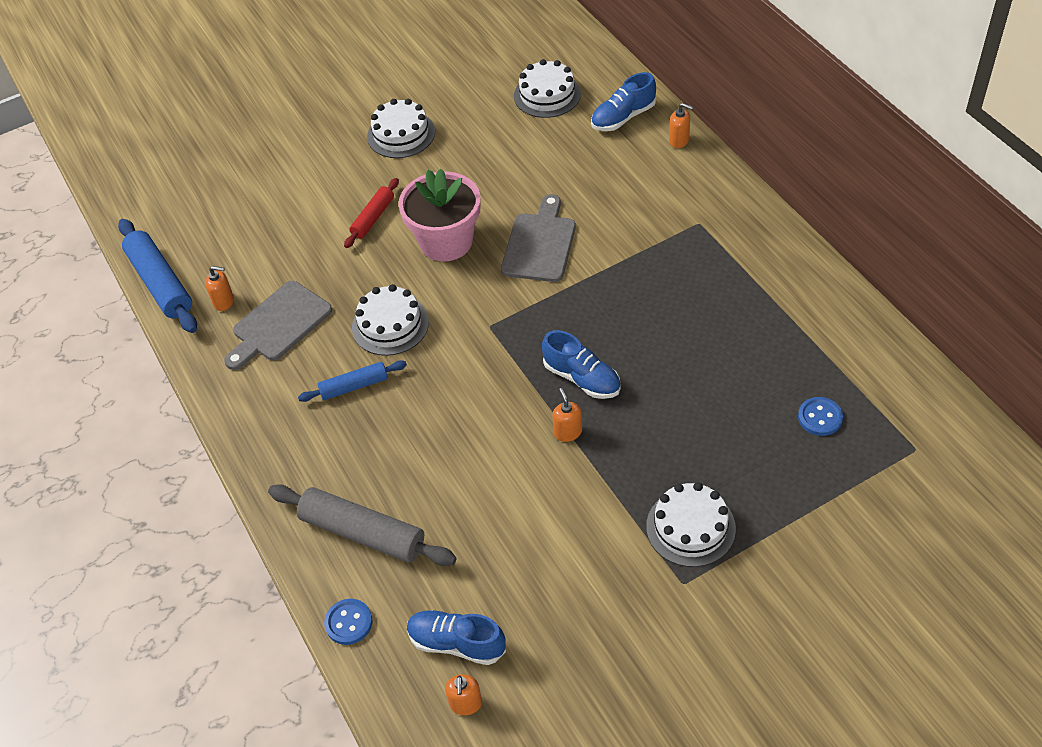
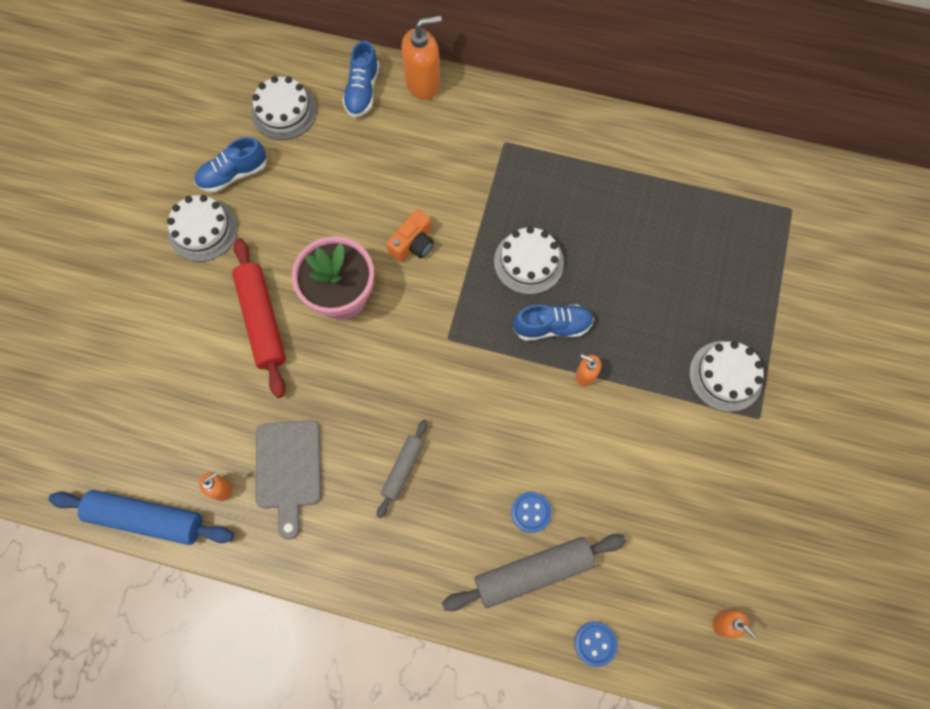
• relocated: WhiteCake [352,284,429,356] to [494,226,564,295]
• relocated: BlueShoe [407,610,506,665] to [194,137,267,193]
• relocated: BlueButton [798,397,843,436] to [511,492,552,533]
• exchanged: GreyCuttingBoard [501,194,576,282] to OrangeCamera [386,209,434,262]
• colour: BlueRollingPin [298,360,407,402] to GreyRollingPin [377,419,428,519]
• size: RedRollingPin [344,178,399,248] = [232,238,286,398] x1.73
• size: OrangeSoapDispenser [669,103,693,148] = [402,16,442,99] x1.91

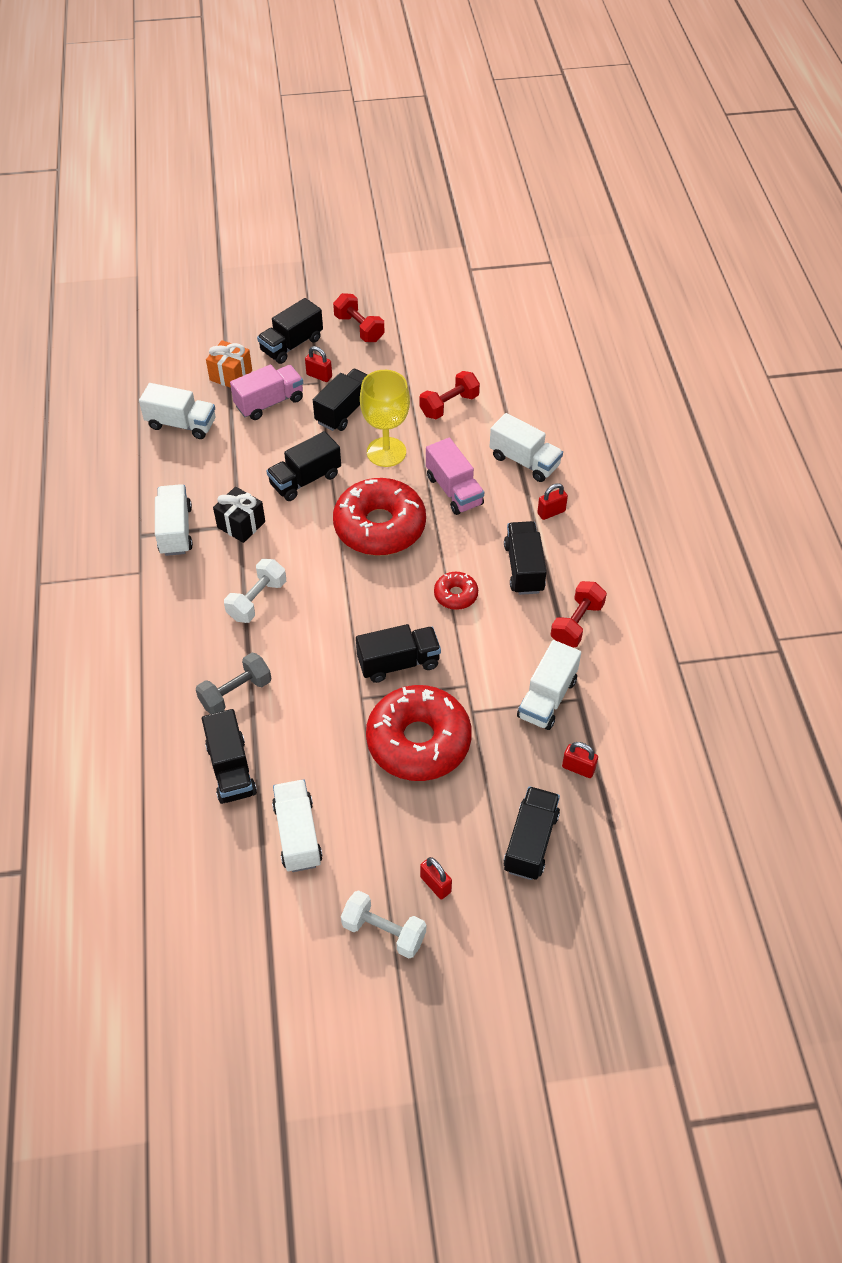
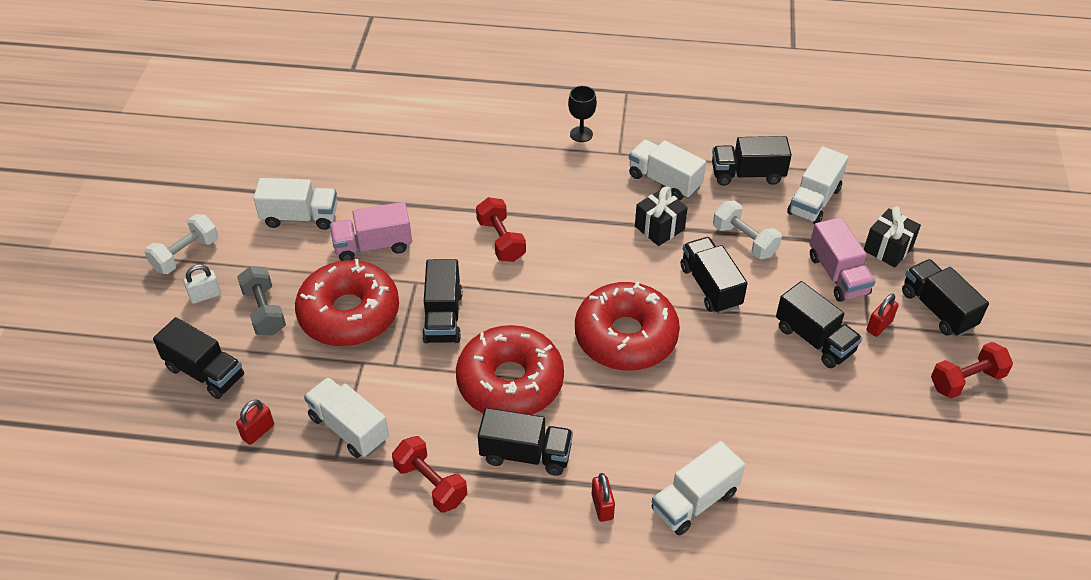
• missing: YellowGoblet [360,370,410,467]
• appeared: BlackGoblet [568,86,597,142]
• relocated: GreyDumbbell [196,653,271,714] to [237,266,286,336]
• relocated: BlackTruck [202,709,257,804] to [712,136,792,186]
• relocated: WhiteDumbbell [224,559,286,623] to [713,200,782,259]
• relocated: RedDumbbell [420,371,480,419] to [476,197,526,262]
• relocated: PinkTruck [426,438,484,515] to [330,202,412,261]
• colour: OrangeGift [206,340,252,388] to BlackGift [864,206,921,268]
• colour: RedPadlock [420,857,452,899] to WhitePadlock [184,264,221,304]
• spun: WhiteTruck [155,484,193,556] = [629,140,706,201] 150 degrees counterclockwise
• size: RedDonut [434,572,478,610] = [456,325,564,415] x2.18

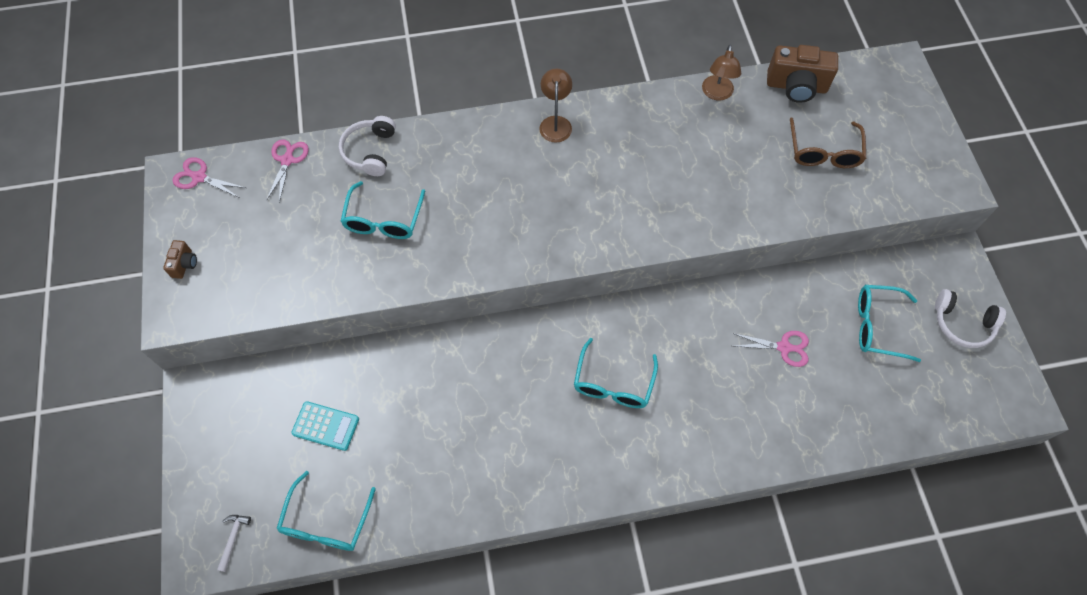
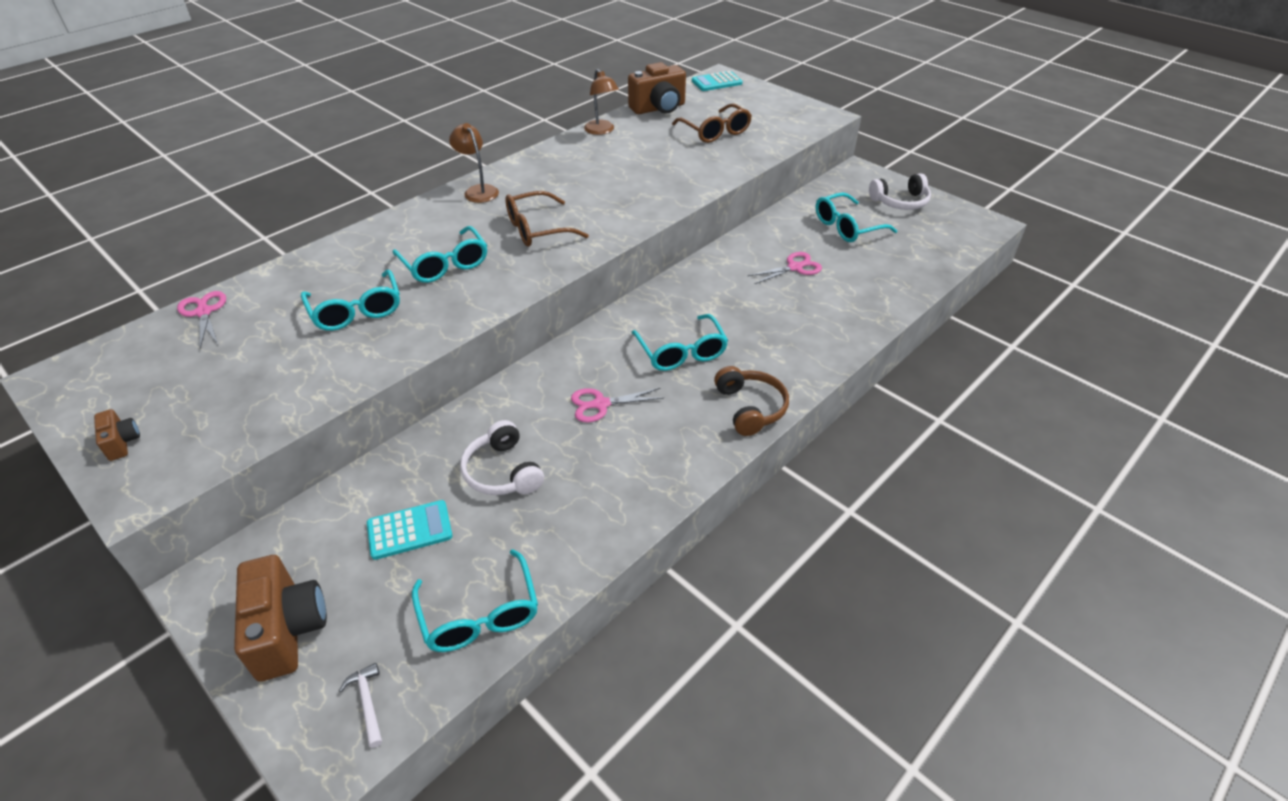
• appeared: BrownCamera [234,555,327,681]
• appeared: TurquoiseGlasses [393,226,487,283]
• appeared: BrownGlasses [505,191,589,247]
• appeared: TurquoiseCalculator [692,71,742,91]
• appeared: BrownHeadphones [714,366,789,436]
• relocated: PinkScissors [172,157,246,198] to [571,388,664,423]
• relocated: WhiteHeadphones [339,116,396,176] to [460,420,544,495]

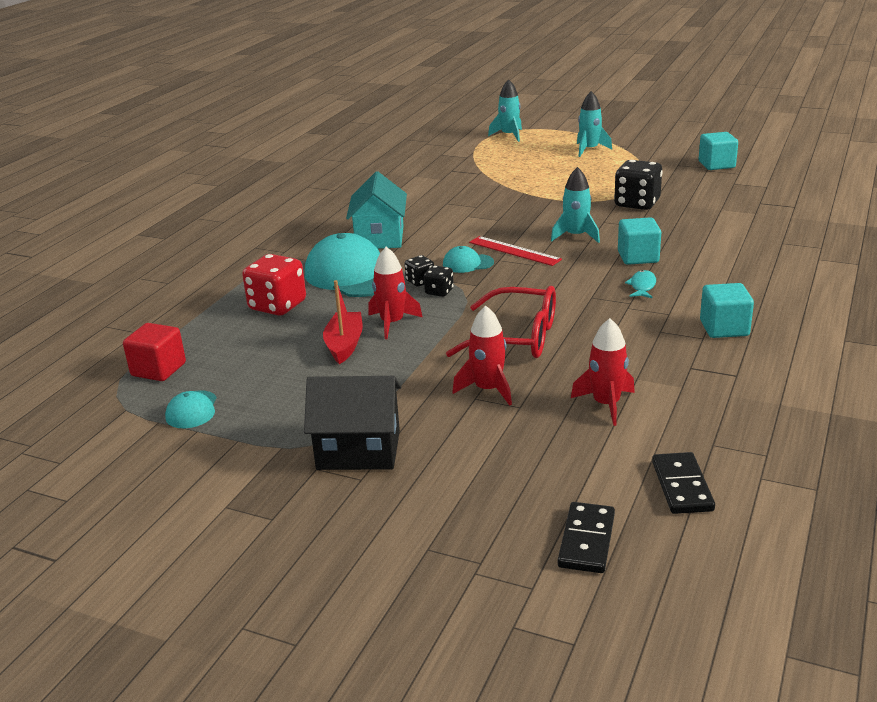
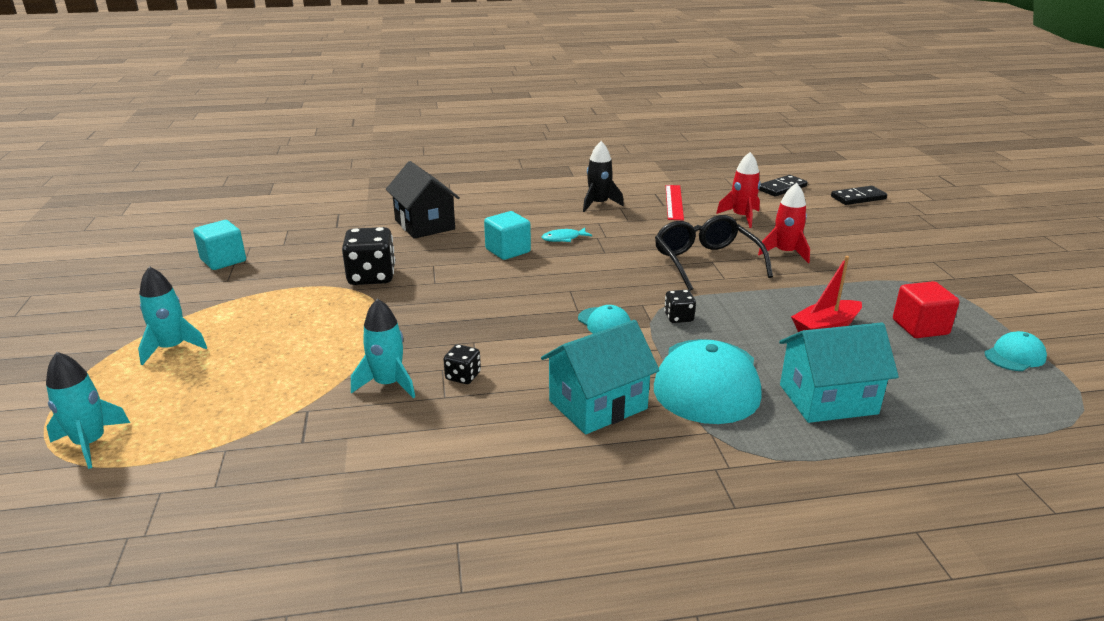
• missing: RedRocket [368,247,423,339]
• relocated: RedCube [123,323,186,381] to [893,281,959,338]
• relocated: BlackHouse [304,376,401,470] to [386,161,460,239]
• relocated: BlackDice [404,255,434,287] to [443,344,481,384]
• relocated: RedRuler [469,236,562,266] to [666,185,684,221]
• relocated: TurquoiseRocket [551,167,600,243] to [351,298,415,398]
• exchanged: RedDice [242,254,306,316] to TurquoiseHouse [779,322,899,423]
• exchanged: TurquoiseCube [700,283,754,338] to BlackRocket [583,141,624,212]
• colour: RedGlasses [446,286,556,358] to BlackGlasses [655,215,773,291]

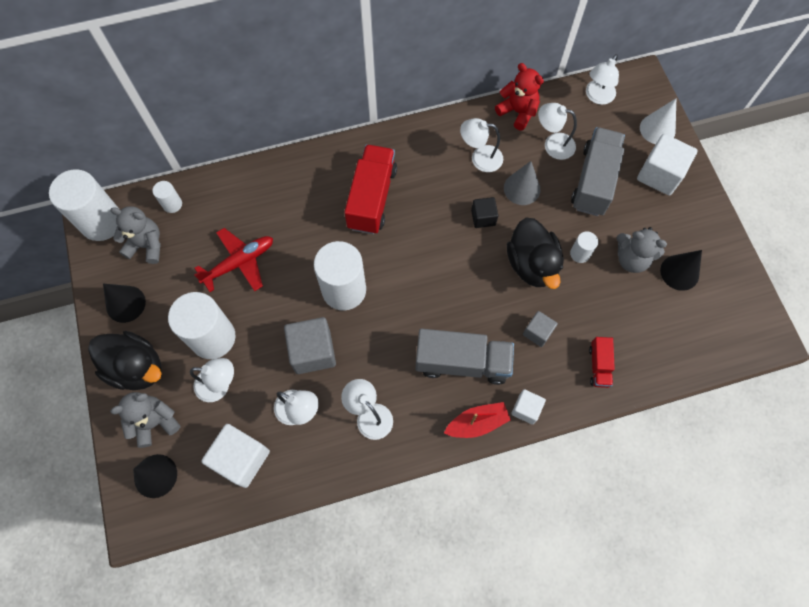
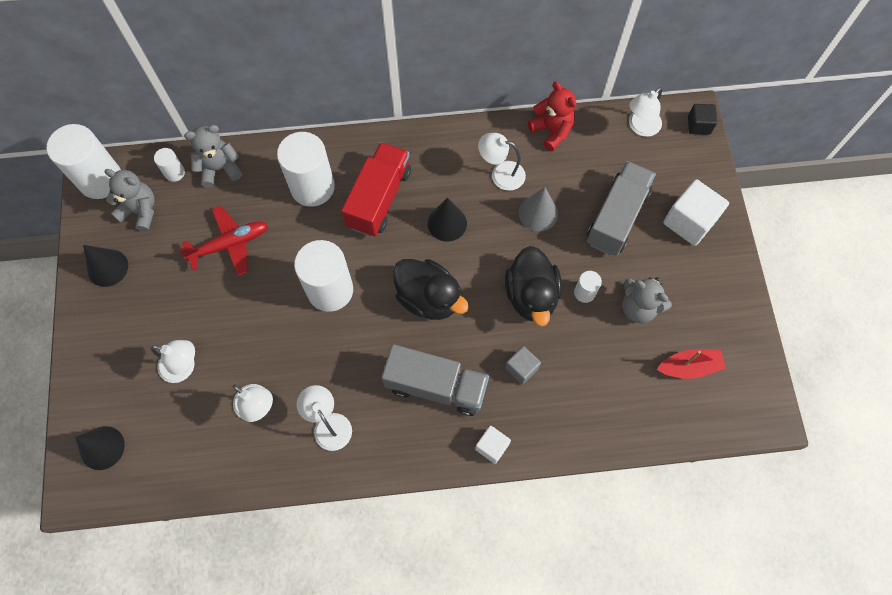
• missing: WhiteCube [201,424,270,488]
• missing: GreyCube [284,317,336,374]
• missing: WhiteLamp [538,103,577,160]
• missing: RedTruck [589,337,615,388]
• missing: WhiteCone [640,99,676,144]
• relocated: BlackDuck [88,331,162,390] to [393,259,469,320]
• relocated: GreyTeddyBear [110,392,181,448] to [184,125,242,188]
• relocated: WhiteCylinder [168,292,236,359] to [277,132,335,207]
• relocated: RedBoat [444,402,511,438] to [657,349,726,379]
• relocated: BlackCube [471,197,498,228] to [688,104,717,135]
• relocated: BlackCone [660,250,702,291] to [428,198,467,242]

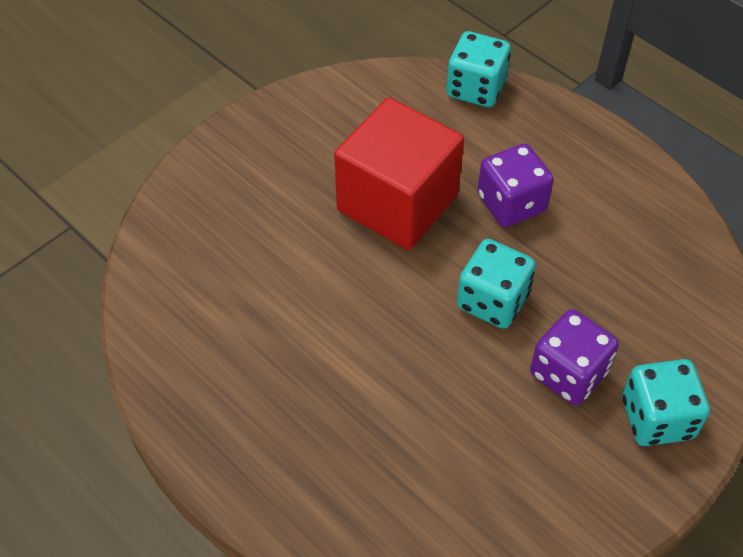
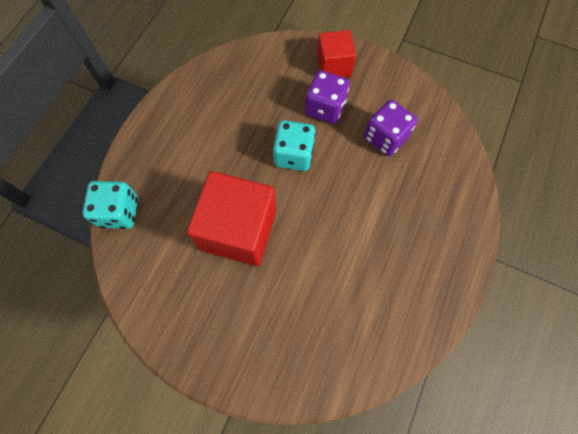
• relocated: PurpleDice [478,143,554,227] to [364,100,417,156]
• exchanged: TurquoiseDice [622,359,710,446] to RedCube [317,30,356,77]

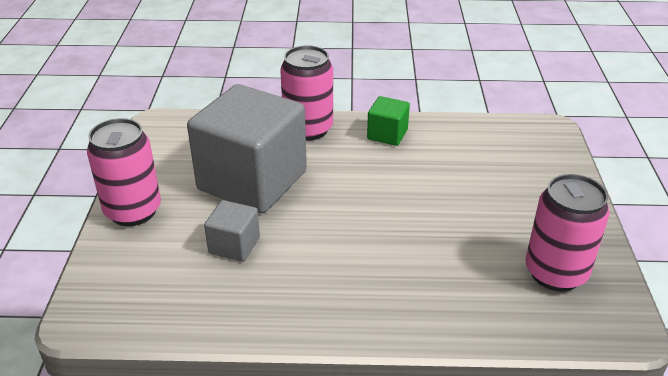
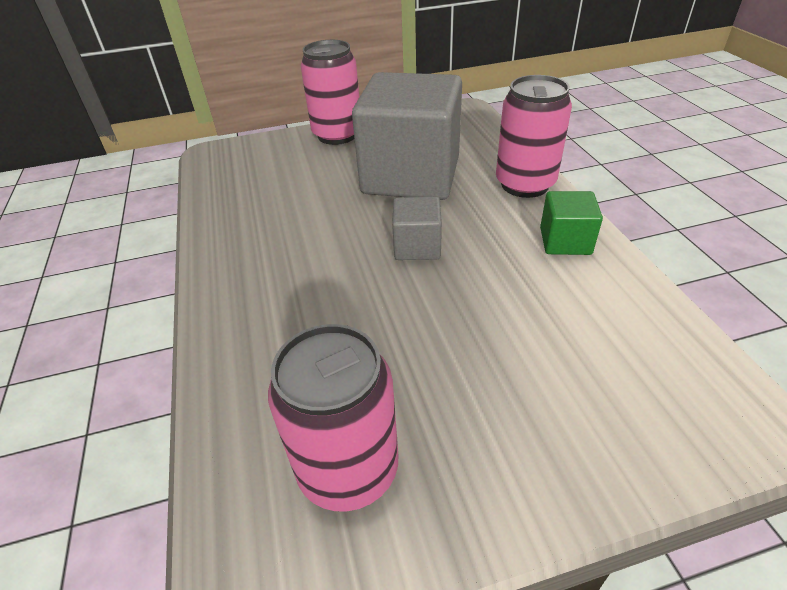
• relocated: GreyCube [204,200,260,262] to [392,197,442,260]

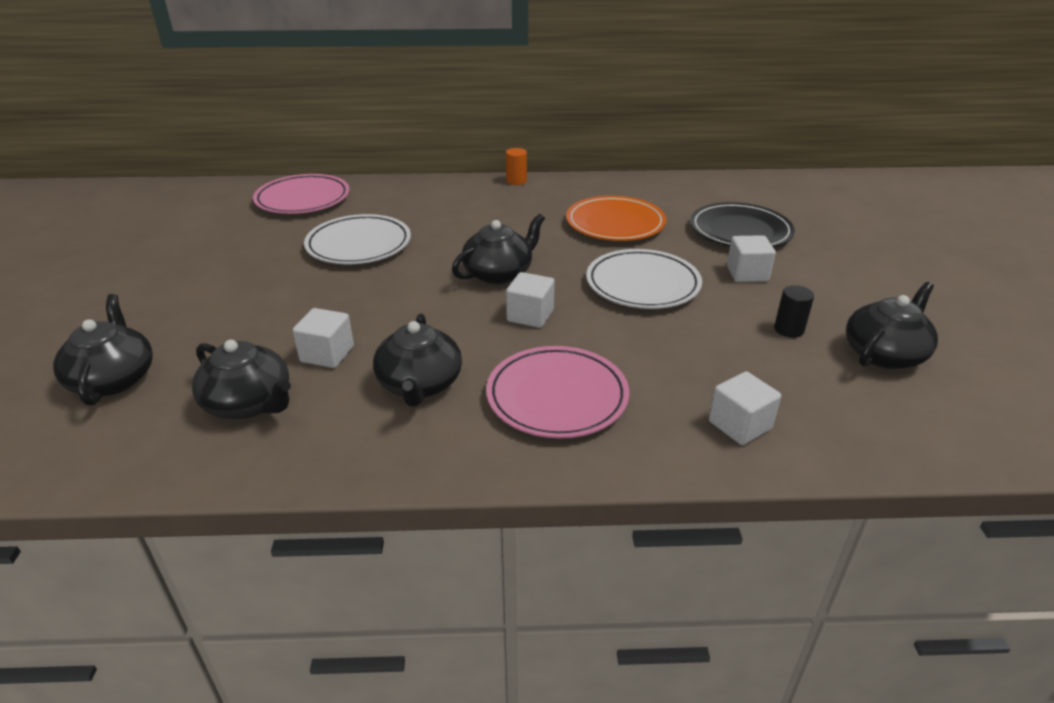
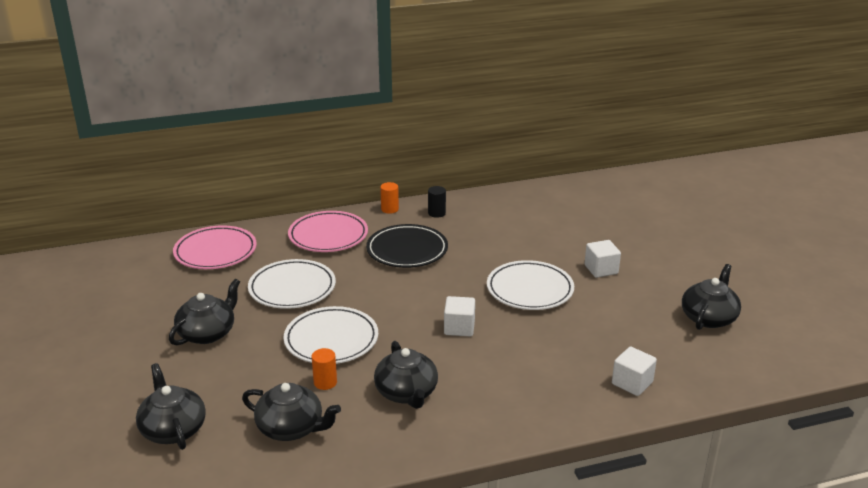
• missing: OrangePlate [566,196,666,241]
• appeared: WhitePlate [284,306,378,364]
• relocated: BlackTeapot [452,214,545,284] to [169,279,240,346]
• relocated: PinkPlate [486,346,629,438] to [288,211,368,252]
• relocated: BlackPlate [690,202,795,248] to [366,224,448,268]
• relocated: BlackCylinder [774,285,814,338] to [428,186,446,218]
• exchanged: WhiteCube [293,308,354,368] to OrangeCylinder [312,348,337,390]

